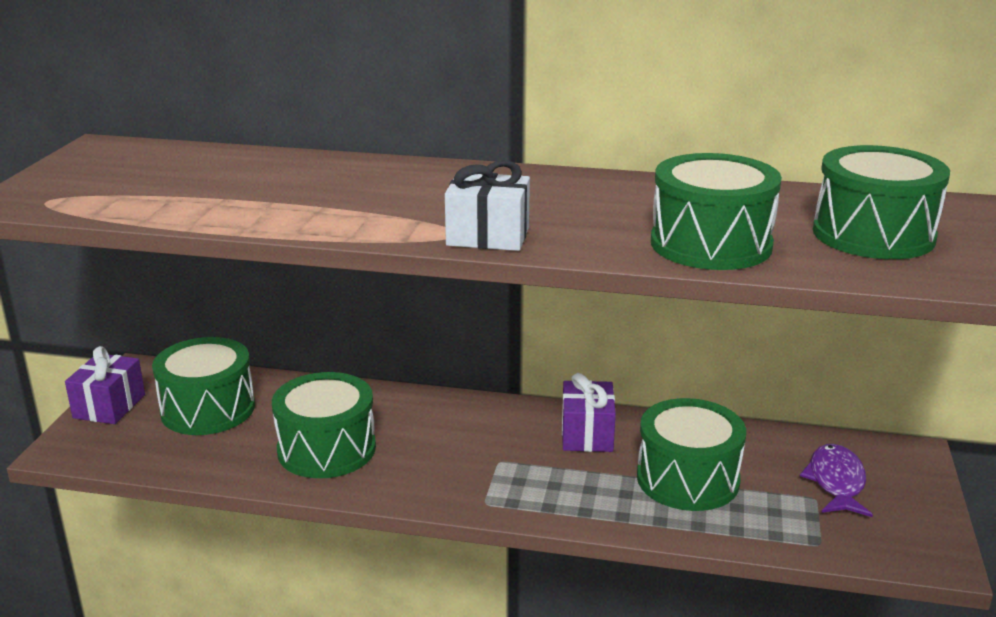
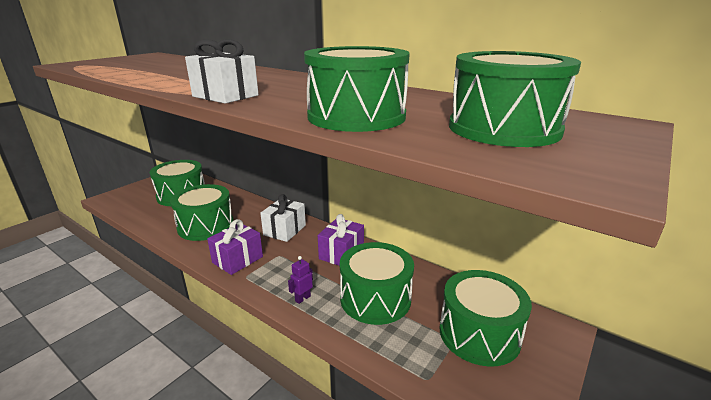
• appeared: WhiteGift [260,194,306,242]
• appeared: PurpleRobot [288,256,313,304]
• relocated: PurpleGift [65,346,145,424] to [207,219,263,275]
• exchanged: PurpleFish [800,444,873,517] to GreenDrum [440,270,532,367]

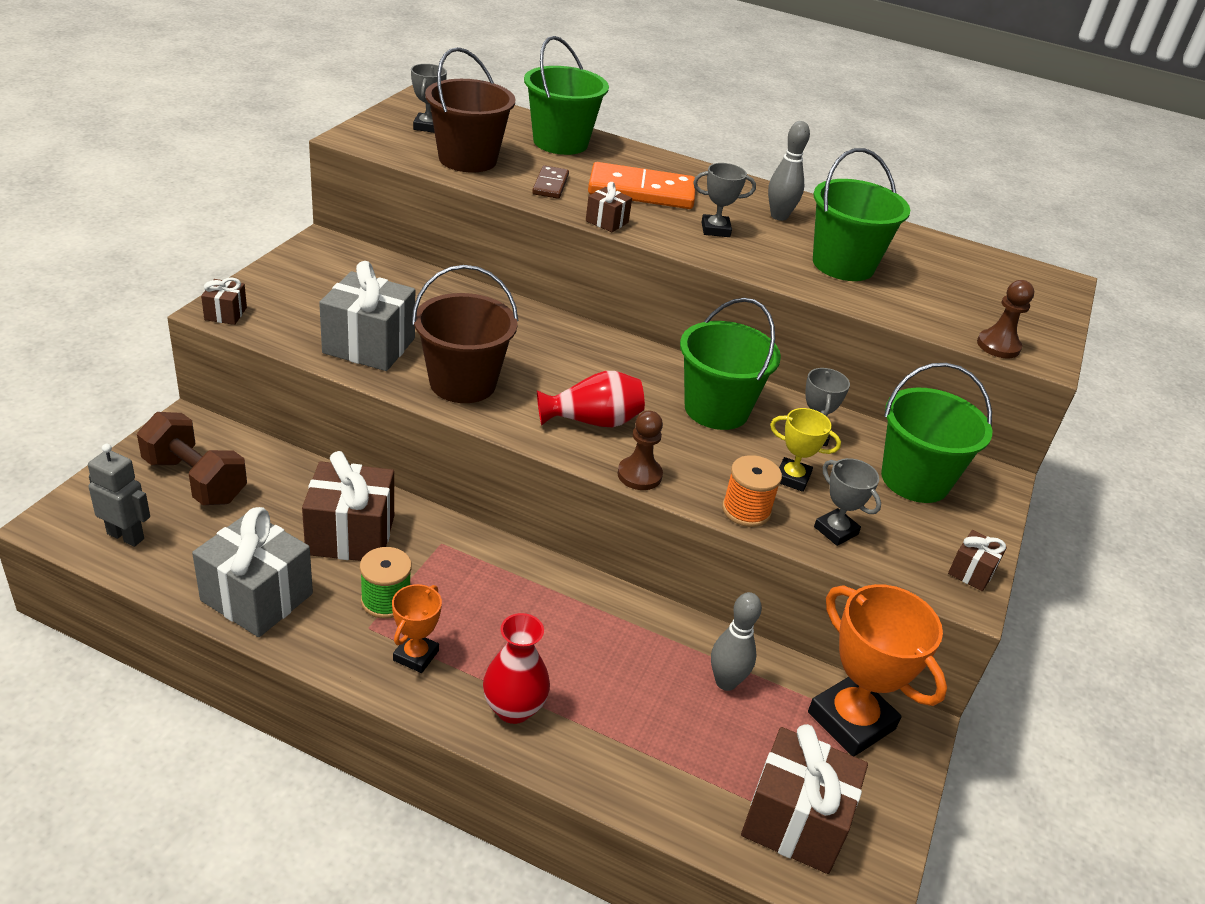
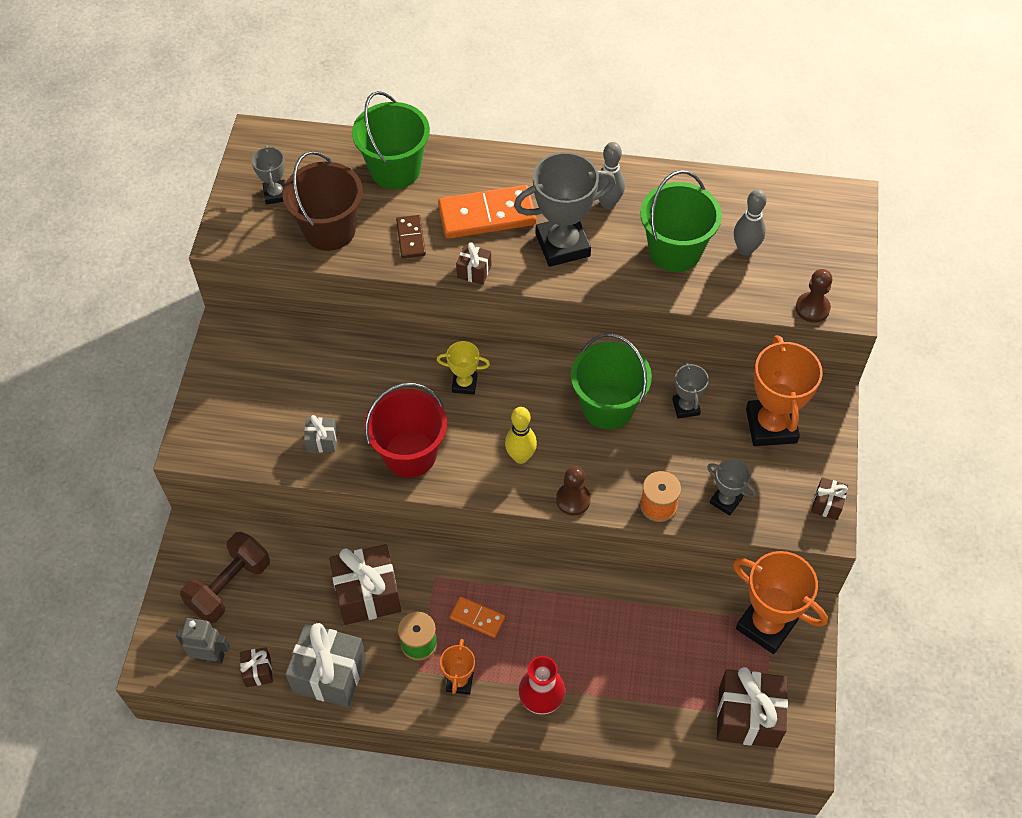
• appeared: OrangeDomino [450,597,505,638]
• relocated: BrownGift [201,277,247,325] to [240,647,273,687]
• relocated: GreyBowlingPin [711,592,762,691] to [734,189,767,256]
• relocated: YellowTrophy [770,408,841,492] to [437,341,490,395]
• exchanged: RedVase [537,371,645,427] to YellowBowlingPin [505,407,537,464]
• exchanged: GreenBucket [881,363,992,503] to OrangeTrophy [746,335,823,446]
• colour: BrownBucket [412,265,518,403] to RedBucket [365,383,447,478]
• spun: BrownDumbbell [137,412,247,505] = [180,532,270,623] 75 degrees counterclockwise
• size: GreyGift [319,261,415,371] = [304,415,337,452] x0.48
• size: GreyTrophy [693,163,756,237] = [514,152,616,267] x1.91

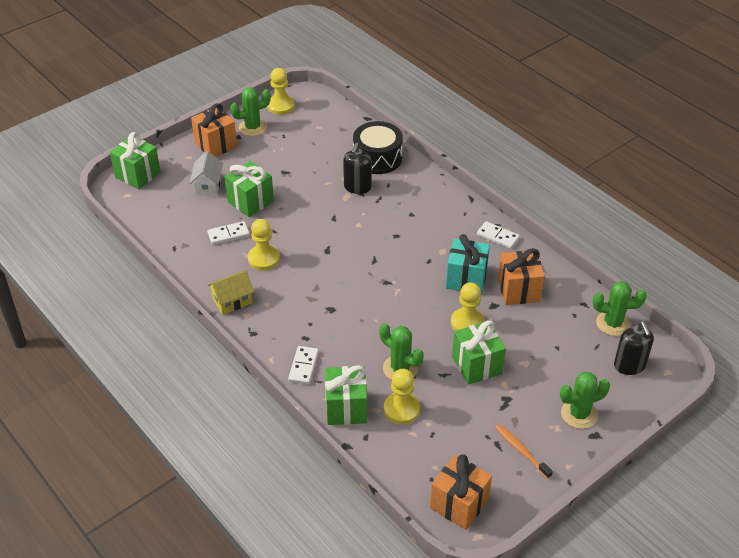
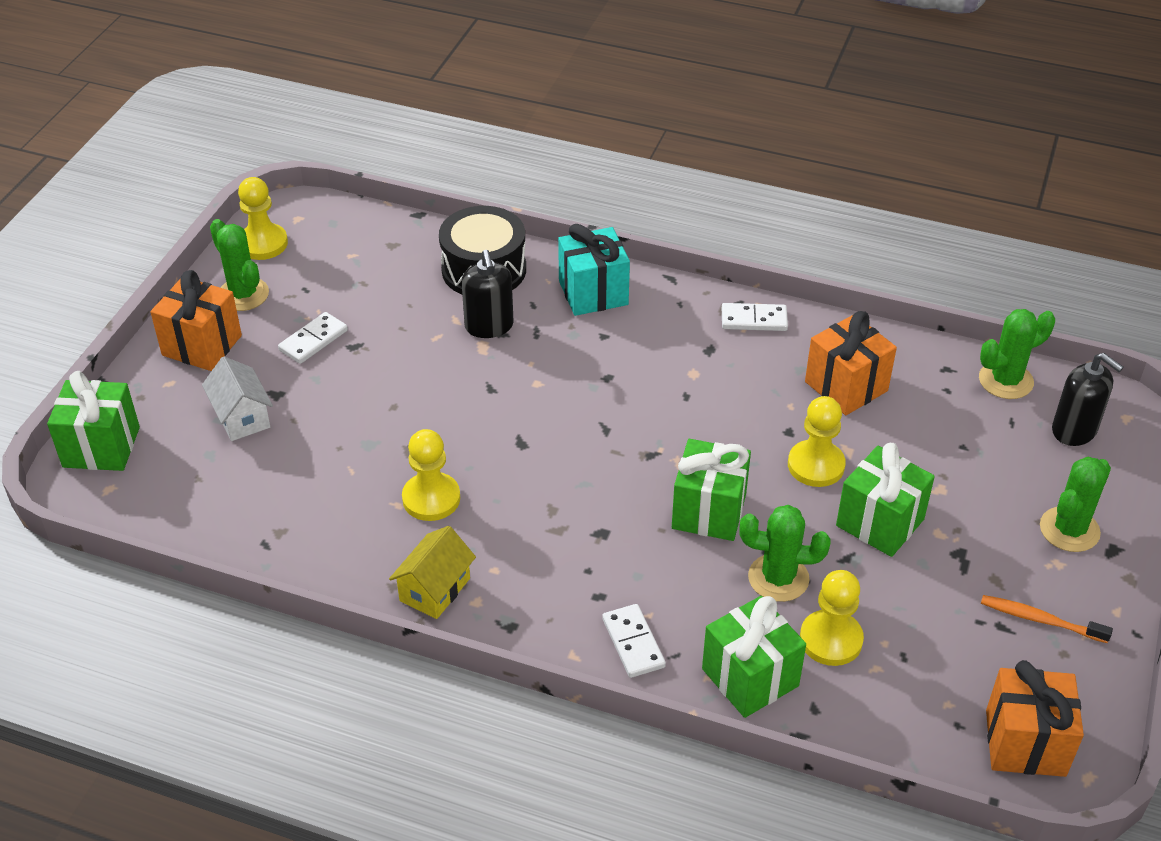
• relocated: WhiteDomino [207,221,250,245] to [278,312,348,364]
• relocated: GreenGift [224,161,274,217] to [672,439,751,541]
• relocated: TurquoiseGift [446,234,490,294] to [558,224,630,316]
• spun: GreenCactus [230,87,271,136] = [210,219,269,311] 75 degrees counterclockwise

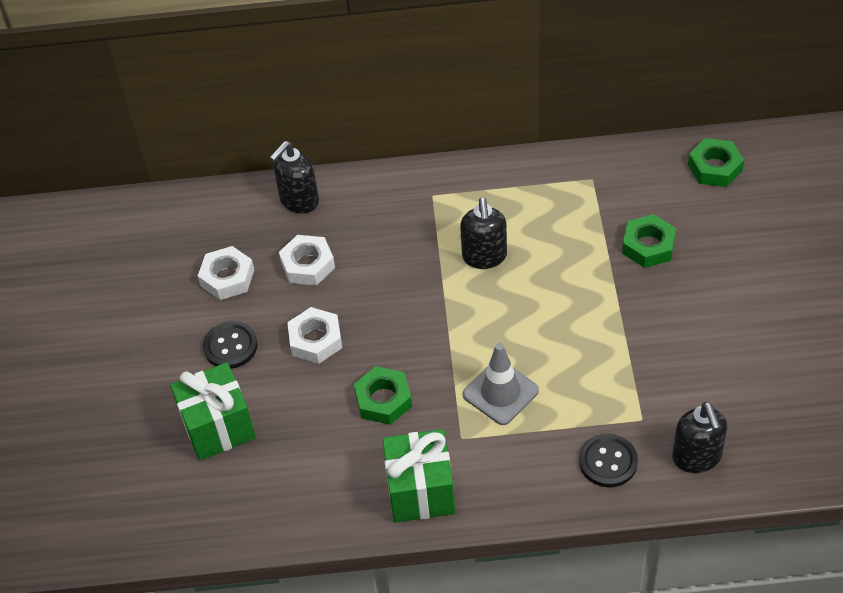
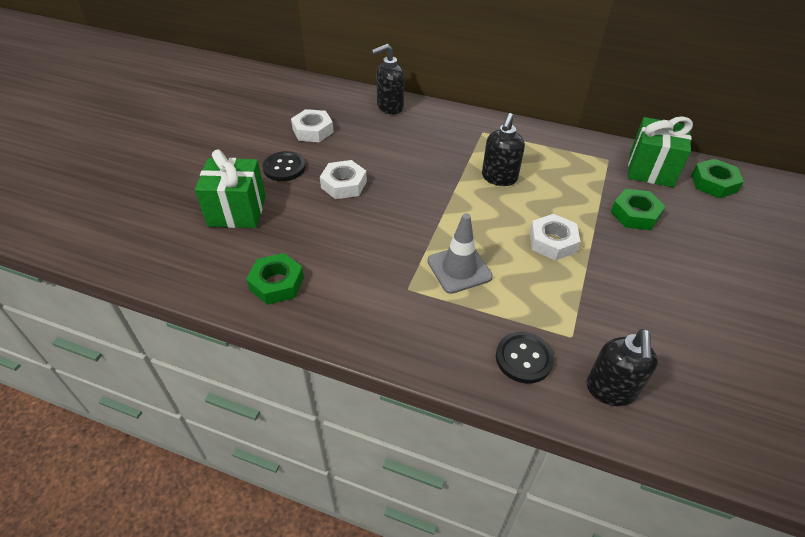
• relocated: WhiteNut [279,235,335,286] to [530,214,580,261]
• relocated: GreenNut [354,366,412,425] to [246,253,304,305]
• relocated: GreenGift [382,429,455,523] to [628,116,693,187]

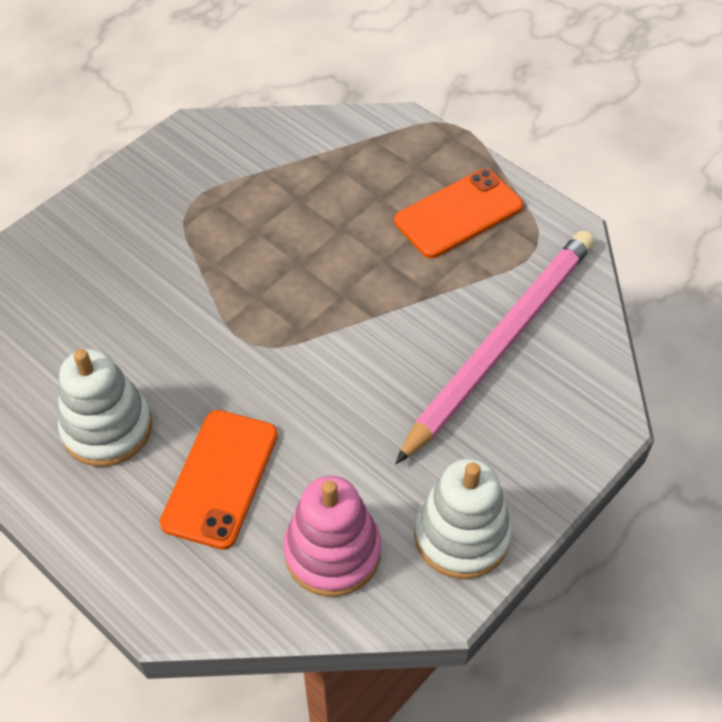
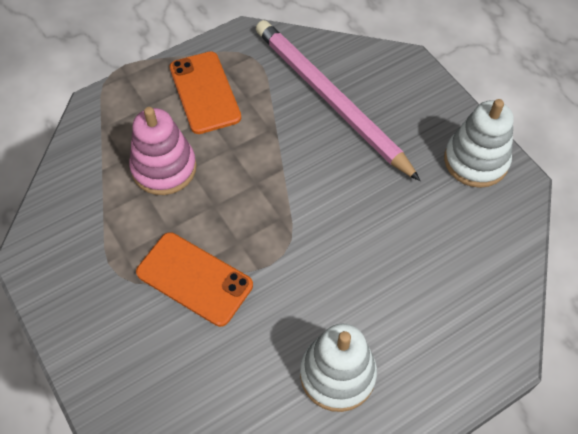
• relocated: OrangePhone [160,410,278,550] to [136,232,253,327]
• relocated: PinkStackingToy [283,476,381,597] to [129,107,197,195]

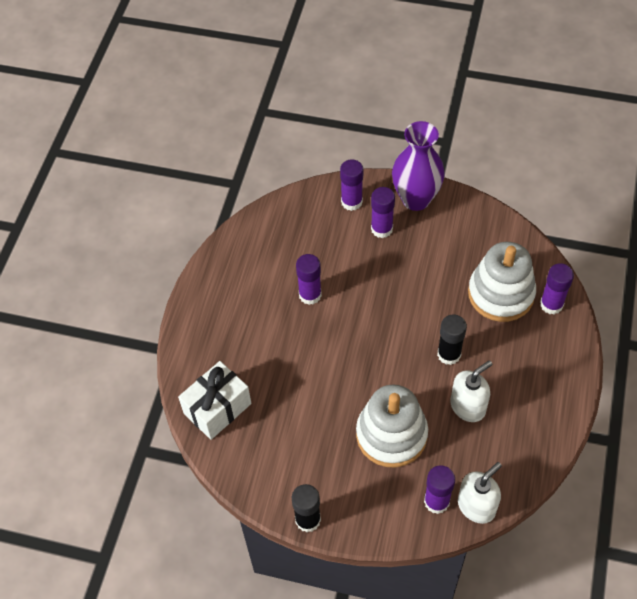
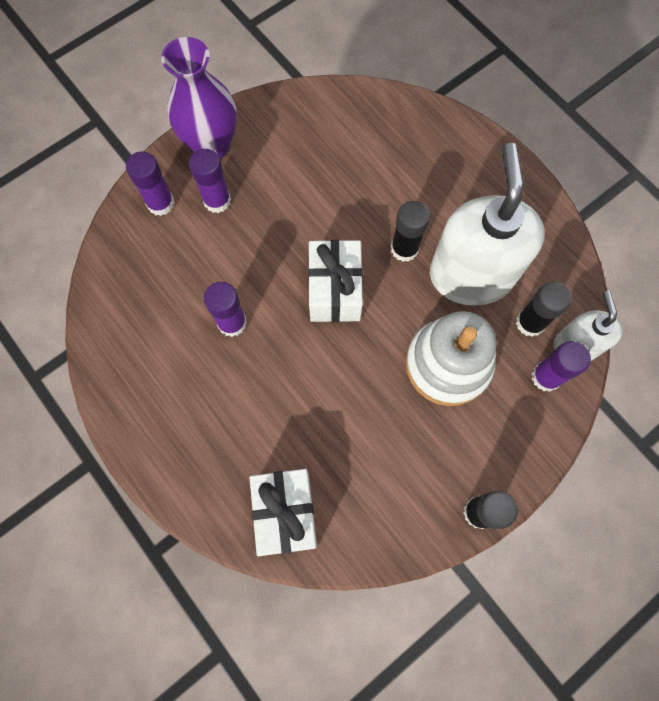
• missing: WhiteStackingToy [468,242,536,322]
• missing: PurpleGlueStick [540,263,574,314]
• appeared: WhiteGift [308,240,363,322]
• appeared: BlackGlueStick [516,281,572,337]
• size: WhiteSoapDispenser [450,360,492,422] = [430,143,545,306] x1.86

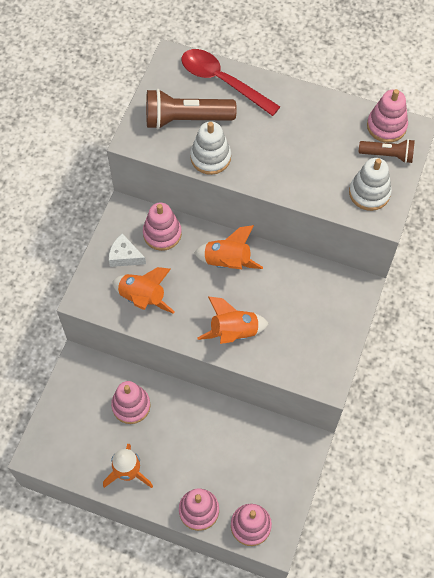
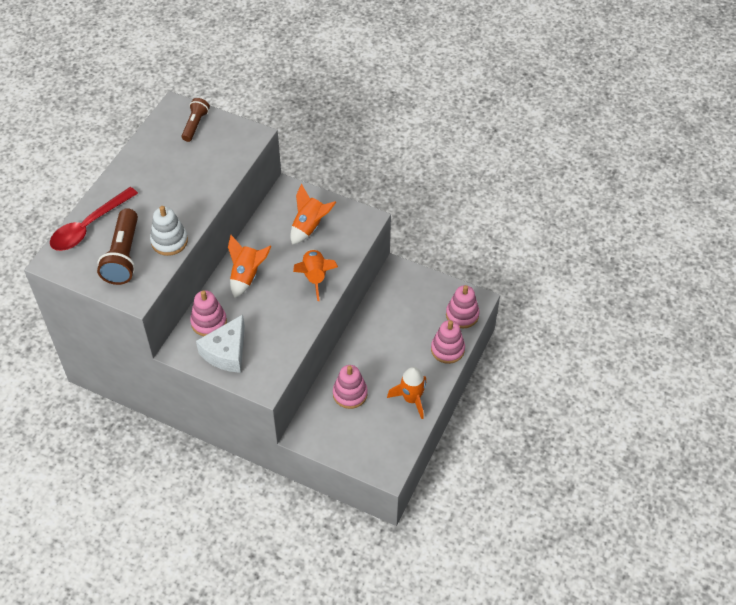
• missing: WhiteStackingToy [349,158,392,211]
• missing: PinkStackingToy [367,89,408,143]
• relocated: OrangeRocket [112,267,175,314] to [290,184,336,245]
• size: WhiteCheese [109,233,146,267] = [196,315,245,373] x1.63

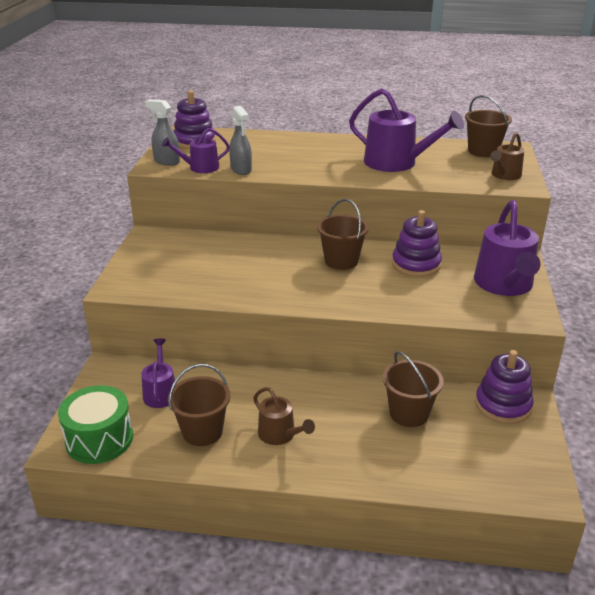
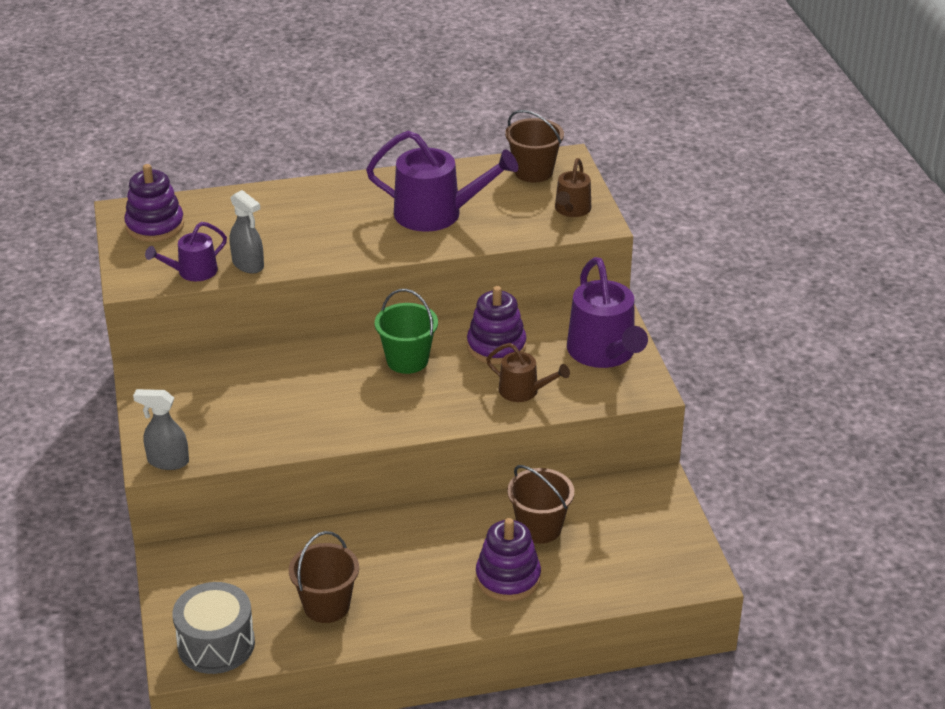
• missing: PurpleWateringCan [141,339,175,408]
• relocated: GreySprayBottle [145,99,180,166] to [133,389,189,470]
• relocated: BrownWateringCan [253,387,315,445] to [486,343,570,402]
• relocated: PurpleStackingToy [475,350,534,424] to [476,518,541,601]
• colour: GreenDrum [58,385,133,464] to GreyDrum [172,582,255,674]
• colour: BrownBucket [317,199,369,270] to GreenBucket [375,289,438,374]

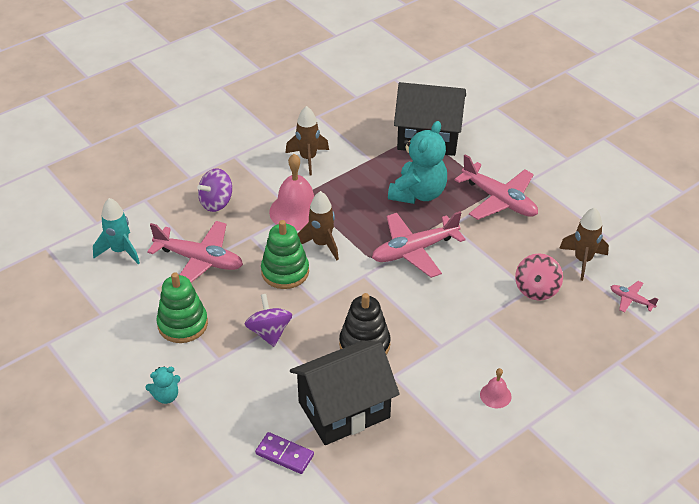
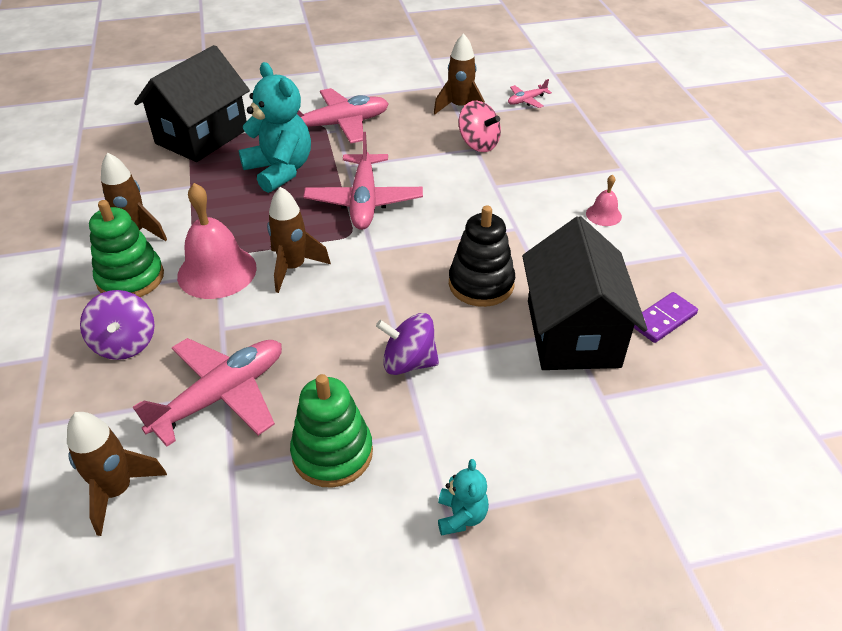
• relocated: PurpleDomino [255,432,314,474] to [634,292,698,343]
• relocated: GreenStackingToy [261,220,309,289] to [89,200,164,297]
• colour: TurquoiseRocket [93,198,140,264] to BrownRocket [67,412,167,536]

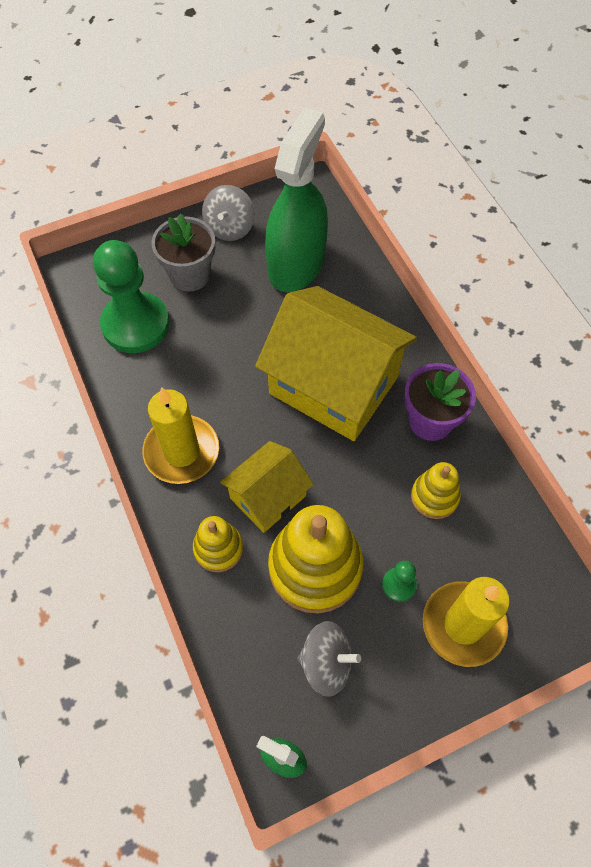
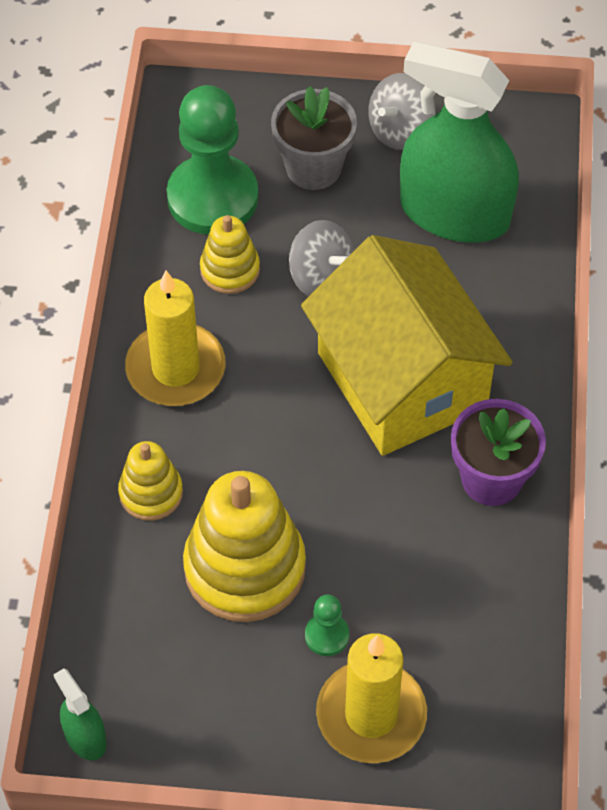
• missing: YellowHouse [220,441,314,533]
• relocated: GreySpinningTop [298,621,361,697] to [289,220,354,297]
• relocated: YellowStackingToy [411,462,461,519] to [200,215,260,294]
• spun: GreenSprayBottle [265,107,328,292] = [400,41,519,242] 120 degrees counterclockwise

